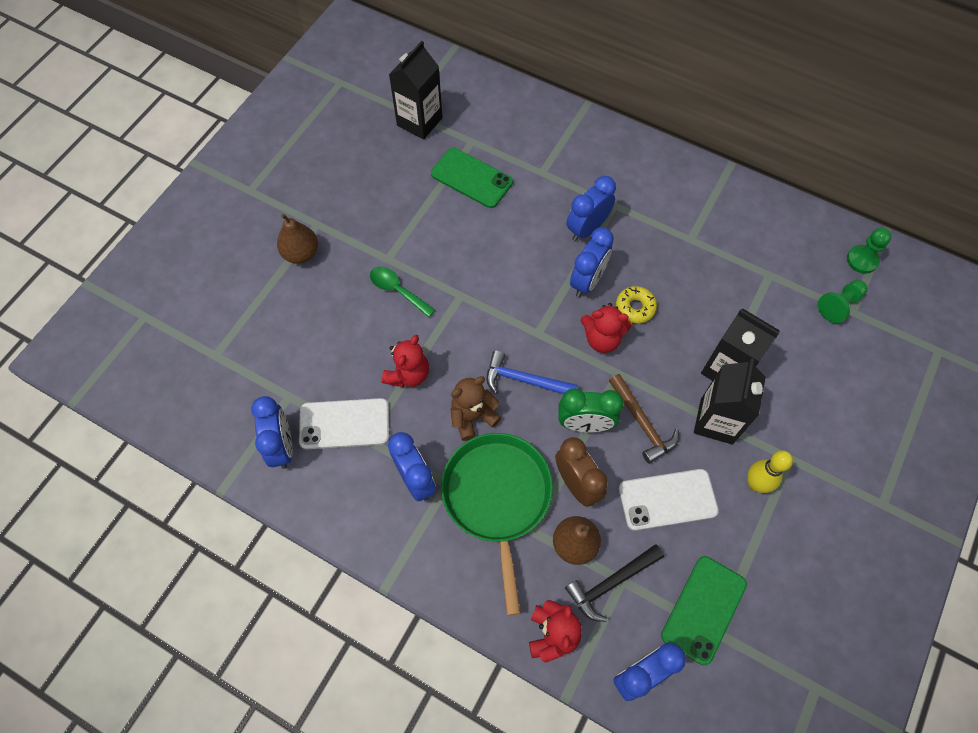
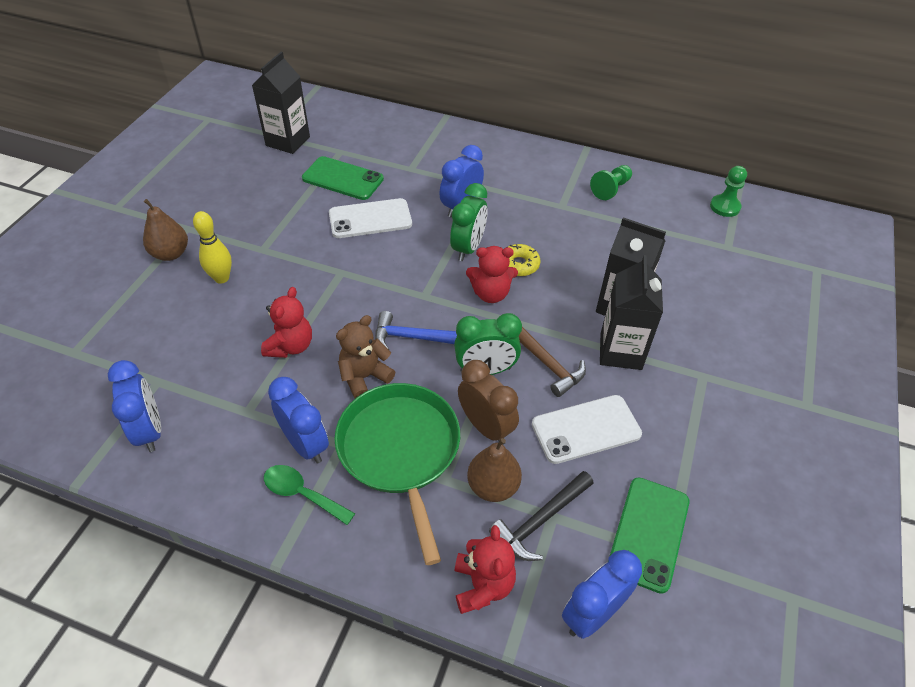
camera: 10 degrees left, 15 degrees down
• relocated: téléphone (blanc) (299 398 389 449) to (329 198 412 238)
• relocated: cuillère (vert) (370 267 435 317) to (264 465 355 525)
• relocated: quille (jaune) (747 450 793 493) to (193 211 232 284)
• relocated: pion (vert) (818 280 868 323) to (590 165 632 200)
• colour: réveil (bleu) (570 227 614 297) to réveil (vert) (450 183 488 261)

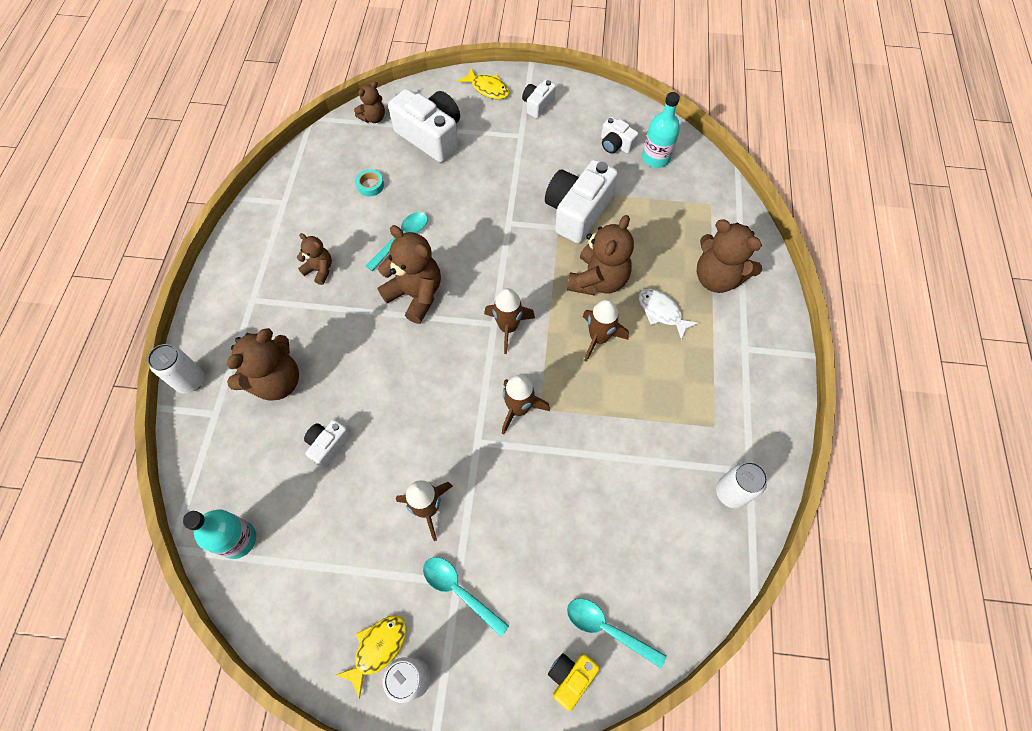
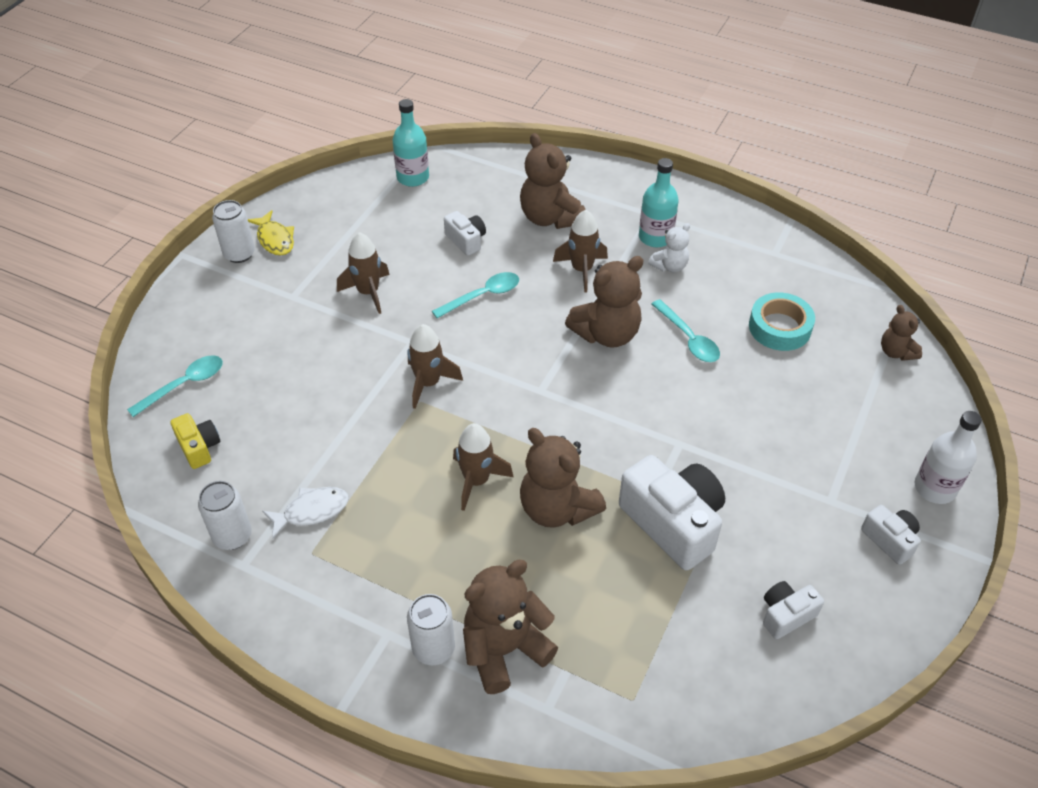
camera: 110 degrees right, 15 degrees down
• missing: appareil photo (blanc) (388 89 460 163)
• relocated: canette (blanc) (148 344 204 394) to (407 594 455 665)
• relocated: cuillère (turquoise) (423 557 509 637) to (432 272 519 318)
• relocated: fusée (marron) (484 288 535 354) to (553 210 608 293)
• relocated: appareil photo (jaune) (548 653 600 711) to (171 413 220 469)
• relocated: poisson (blanc) (639 289 699 340) to (262 487 349 539)
• relocated: bouteille (turquoise) (642 92 680 168) to (639 158 679 247)
• exchanged: poisson (jaune) (458 68 509 99) to bouteille (blanc) (915 411 982 504)
• colour: ours en peluche (marron) (297 233 332 285) to ours en peluche (blanc) (648 223 690 272)
• size: ruban adhésif (turquoise) (355 169 384 197) = (749 292 815 351) x1.81

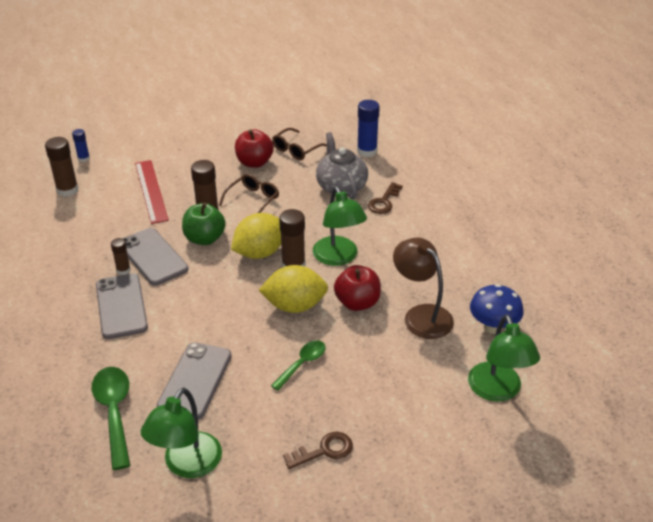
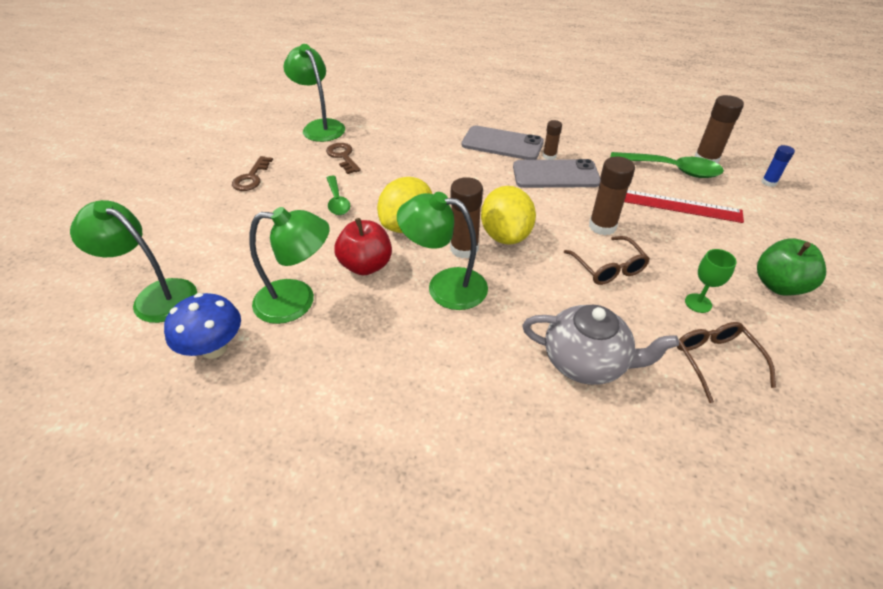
camera: 125 degrees right, 5 degrees up
• missing: téléphone (gris) (157 342 232 419)
• missing: bâton de colle (bleu) (357 100 380 157)
• relocated: cuillère (vert) (92 367 130 470) to (610 152 724 178)
• relocated: pomme (vert) (182 203 226 245) to (757 238 826 296)
• relocated: clé (marron) (368 182 403 214) to (326 143 361 174)
• exchanged: pomme (rouge) (235 129 274 168) to verre à pied (vert) (685 249 737 313)
• colour: lampe (marron) (393 237 454 339) to lampe (vert) (249 207 330 324)

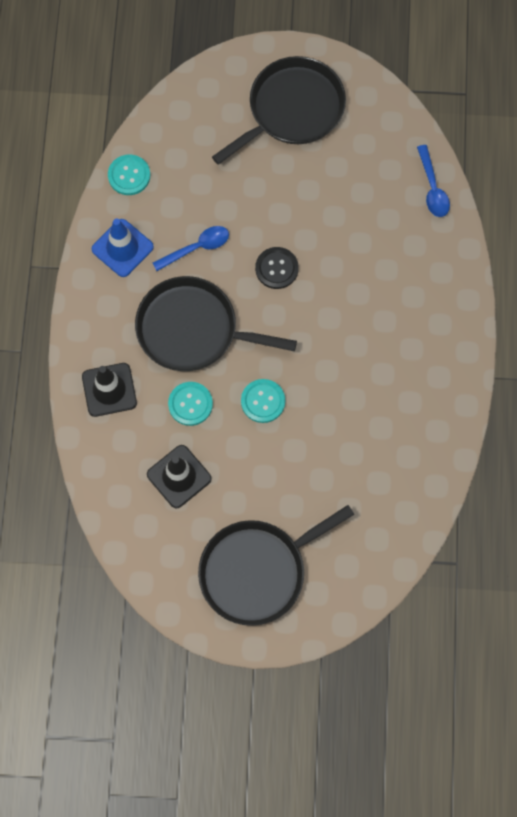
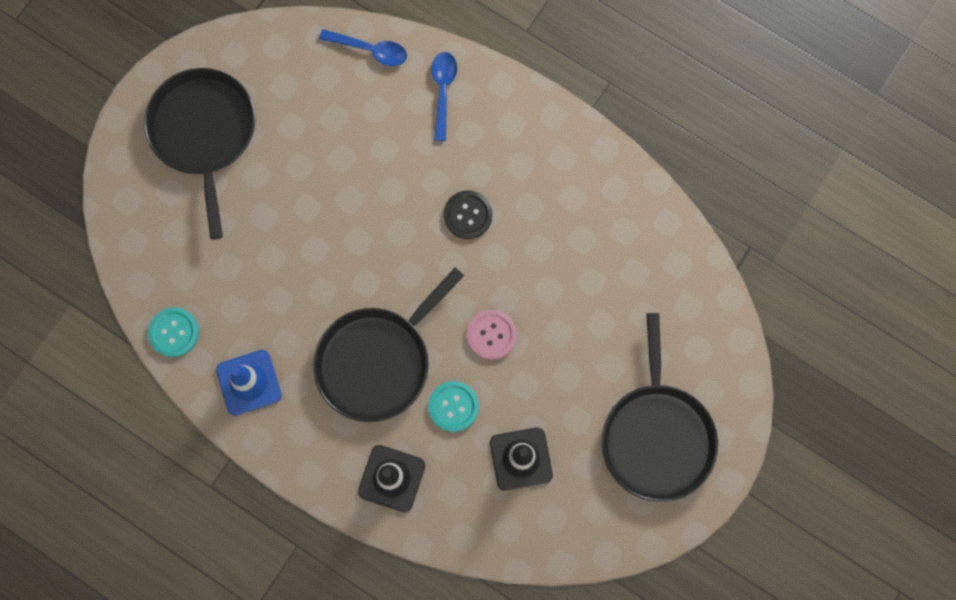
camera: 60 degrees left, 5 degrees up
• relocated: cuillère (bleu) (153 226 229 271) to (431 52 457 141)
• relocated: bouton (noir) (255 247 299 289) to (444 190 493 239)
• colour: bouton (turquoise) (241 379 285 423) to bouton (rose) (467 310 517 360)

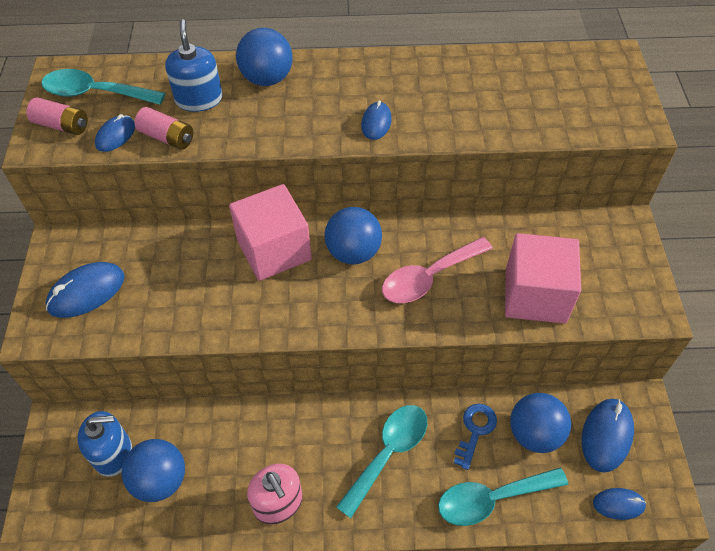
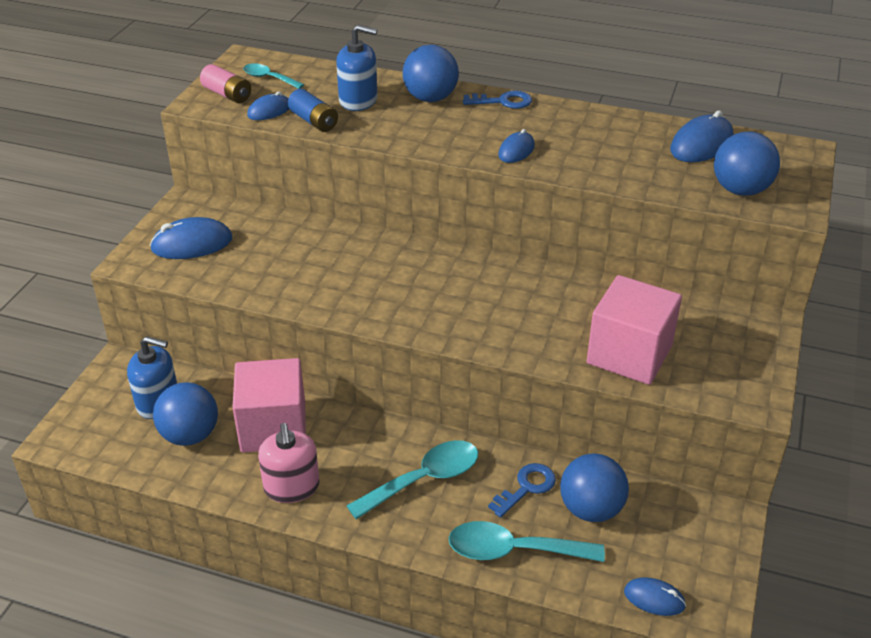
camera: 20 degrees right, 15 degrees down
• missing: cuillère (rose) (382 237 493 303)
• appeared: clé (bleu) (463 90 532 109)
• relocated: cube (rose) (229 184 312 281) to (232 358 306 452)
• relocated: balle (bleu) (324 207 382 264) to (714 132 780 196)
• relocated: souris (bleu) (581 399 634 472) to (670 111 734 162)
• colour: pile (rose) (134 107 193 150) to pile (bleu) (288 89 338 132)
• spun: distributeur de savon (bleu) (165 19 223 112) = (336 25 377 111) 90 degrees clockwise
• size: cuillère (turquoise) (41 69 165 105) = (243 63 304 89) x0.58

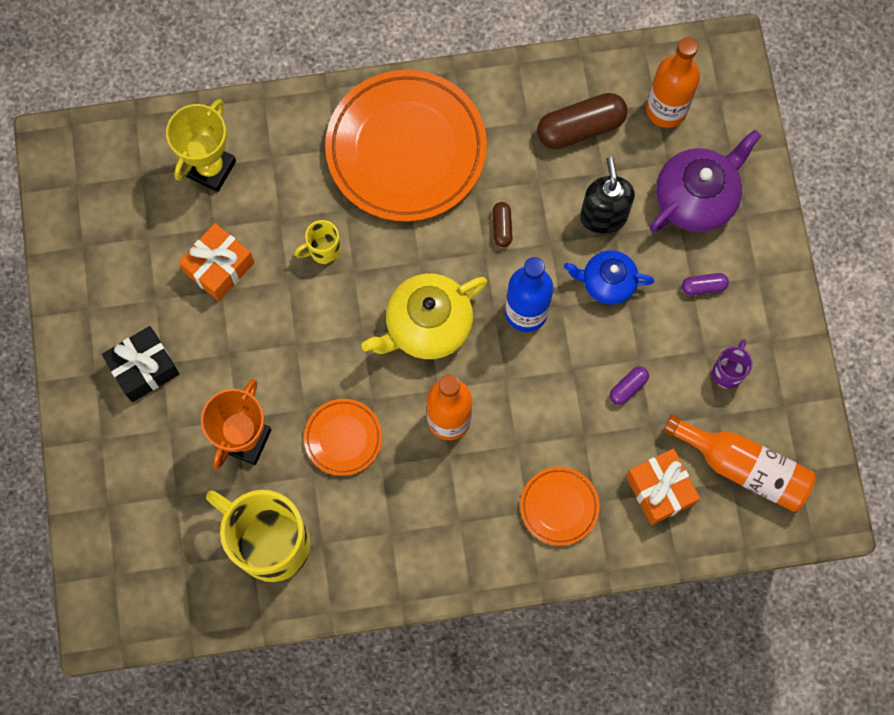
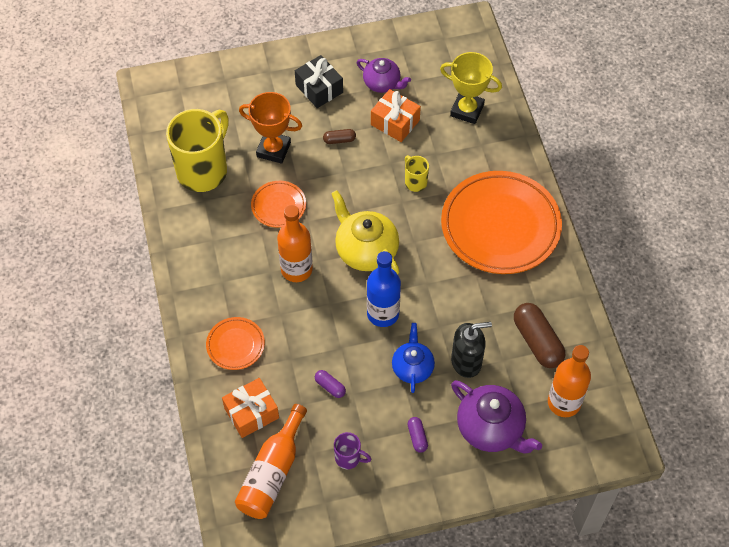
camera: 85 degrees right, 15 degrees down
• appeared: théière (violet) (357 58 411 93)
• relocated: gélule (marron) (493 202 513 247) to (323 129 356 144)

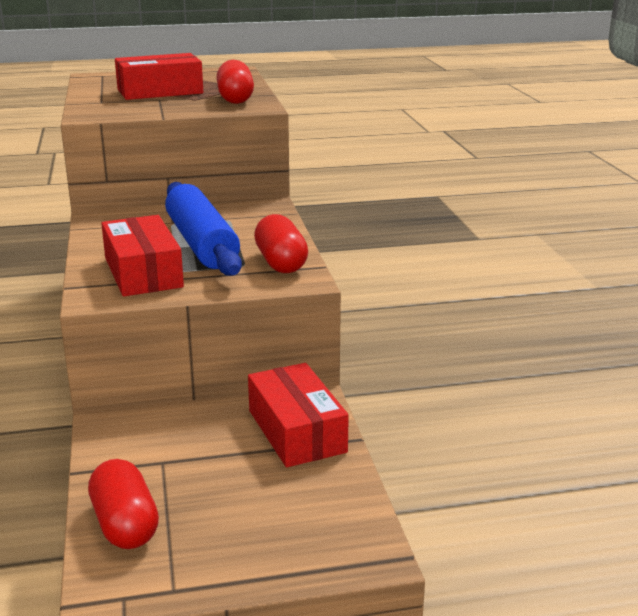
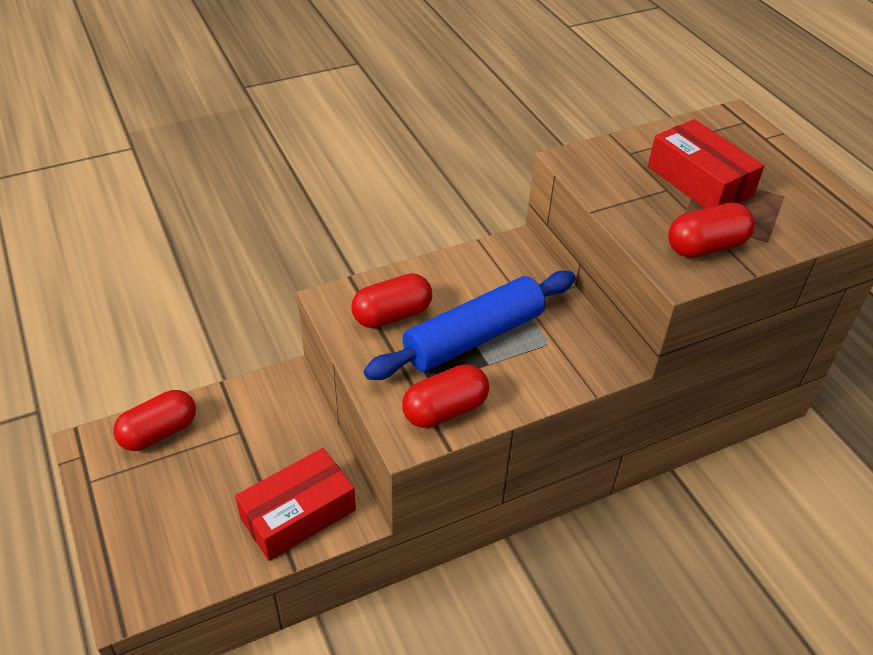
camera: 75 degrees right, 20 degrees up
• exchanged: boîte (rouge) (101 215 184 297) to gélule (rouge) (351 273 432 328)

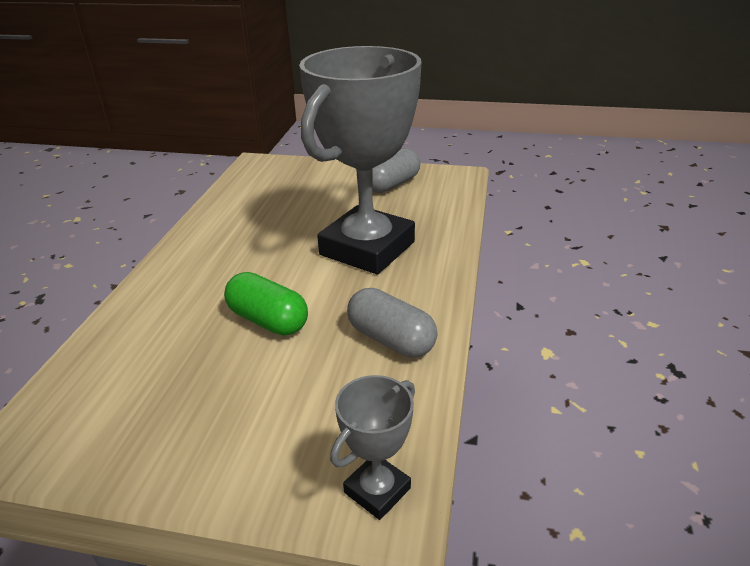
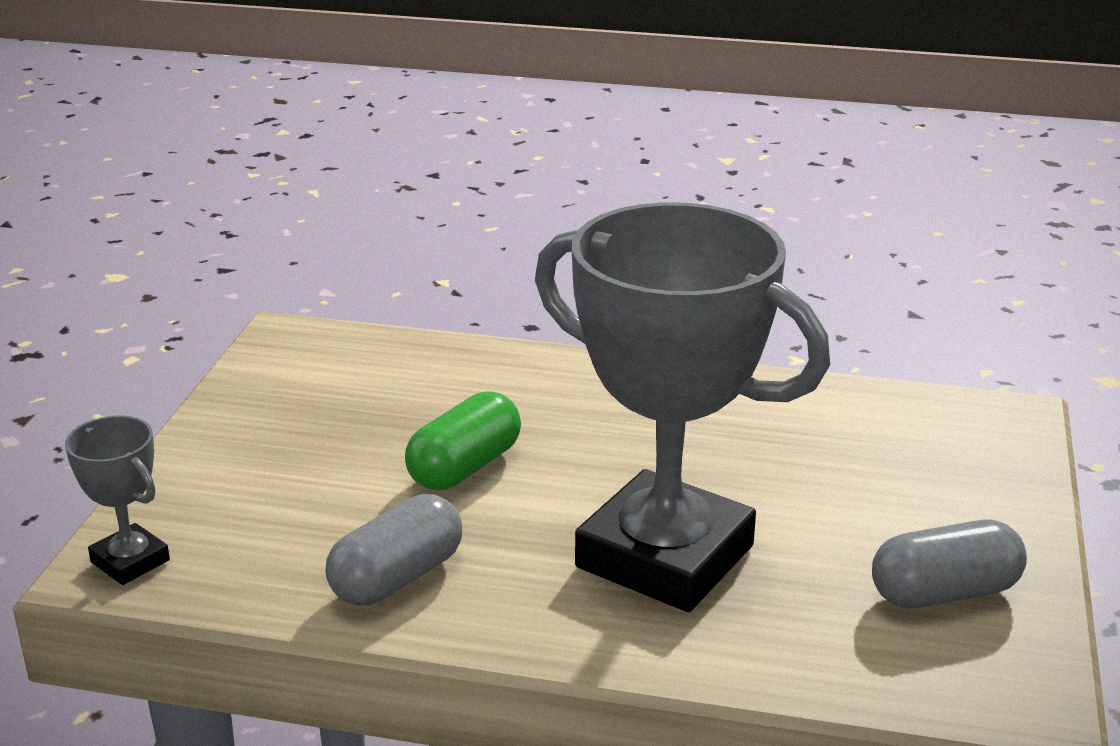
camera: 90 degrees right, 5 degrees down
• spun: gélule (gris) (372 148 421 193) = (872 520 1027 609) 60 degrees counterclockwise

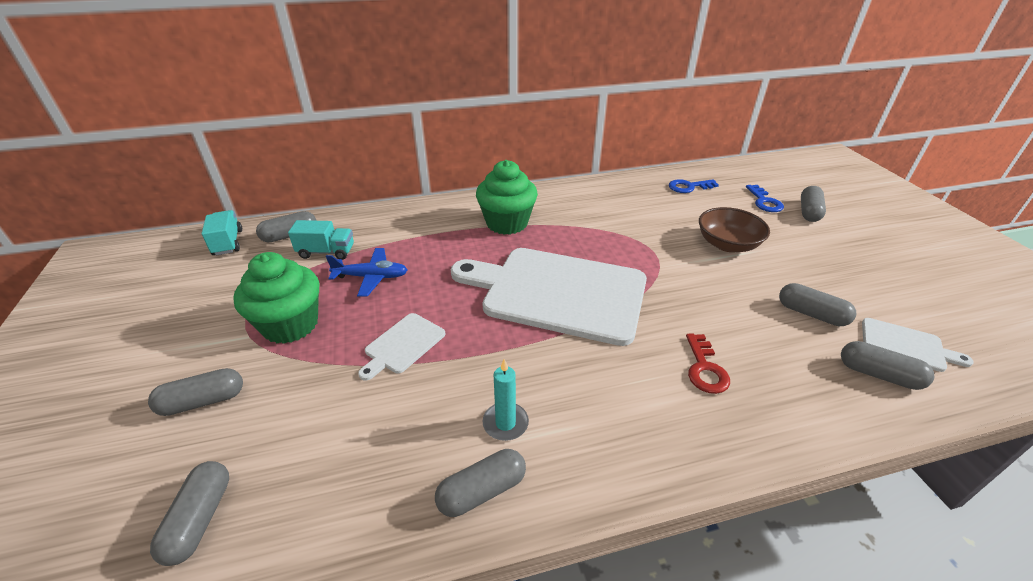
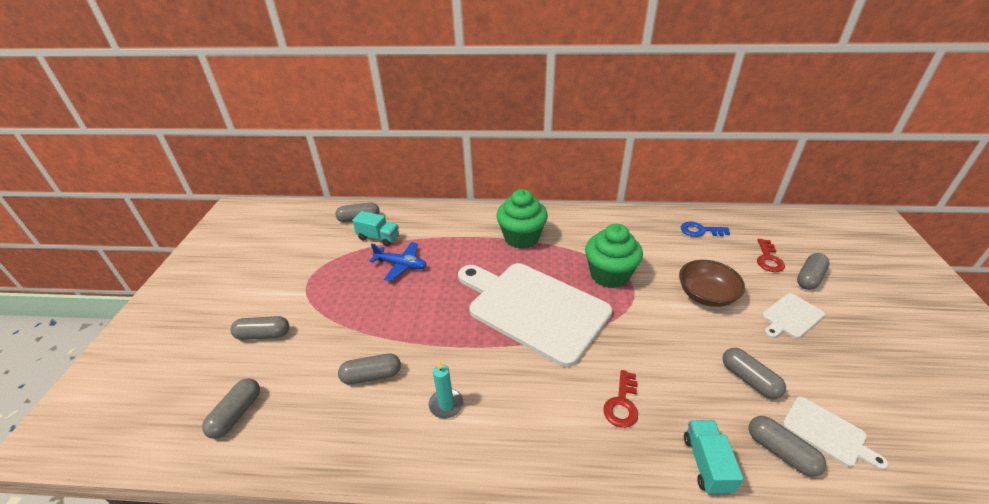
camera: 20 degrees right, 0 degrees up
• relocated: camion (turquoise) (201 210 242 255) to (684 420 744 495)
• relocated: muffin (vert) (233 252 319 344) to (585 224 643 288)
• relocated: planche à découper (blanc) (358 313 445 381) to (762 293 825 338)
• relocated: gélule (gris) (435 449 526 517) to (338 353 401 385)
• colour: clé (bleu) (746 185 784 212) to clé (rouge) (757 239 785 272)

